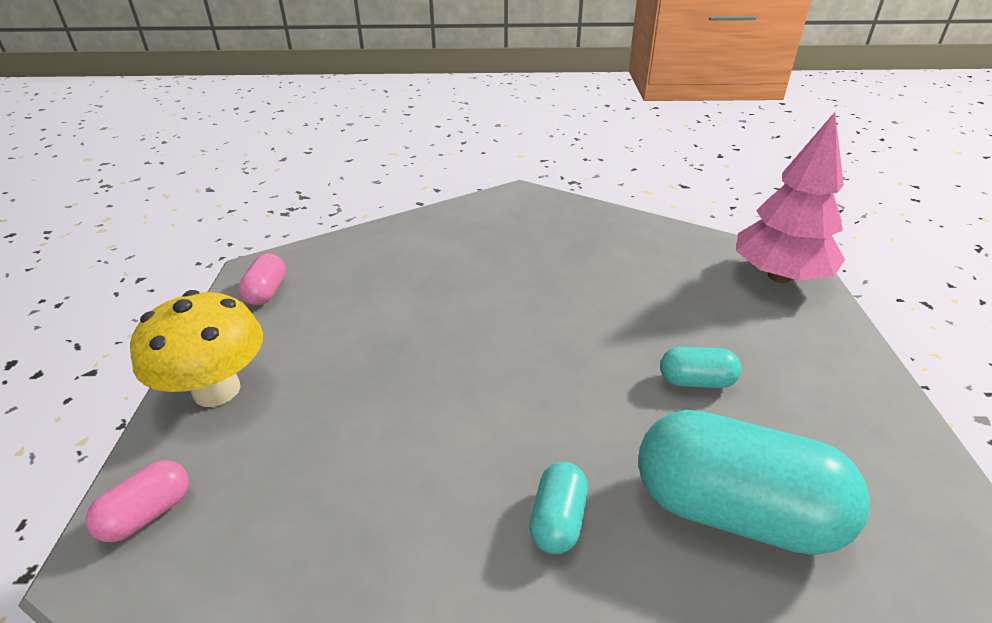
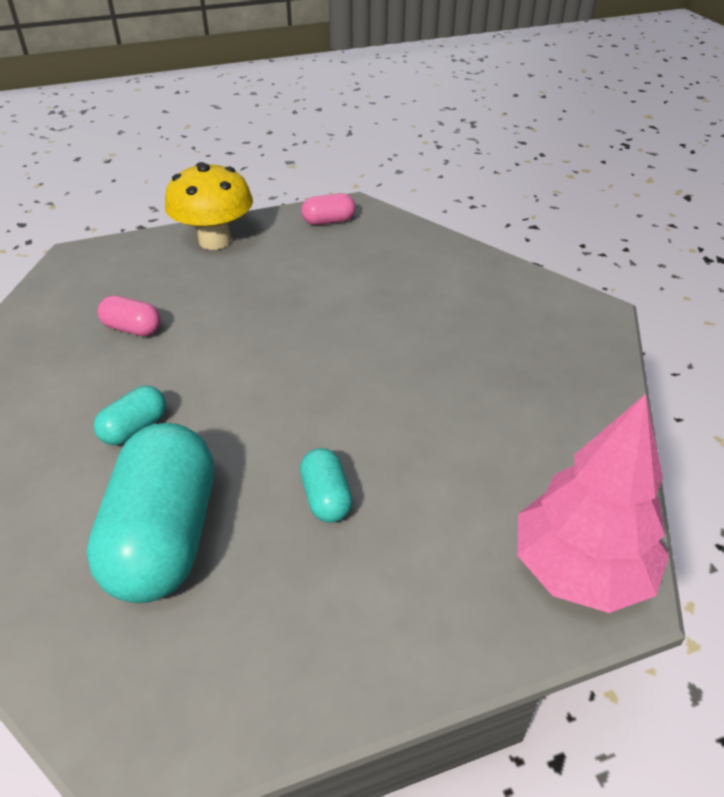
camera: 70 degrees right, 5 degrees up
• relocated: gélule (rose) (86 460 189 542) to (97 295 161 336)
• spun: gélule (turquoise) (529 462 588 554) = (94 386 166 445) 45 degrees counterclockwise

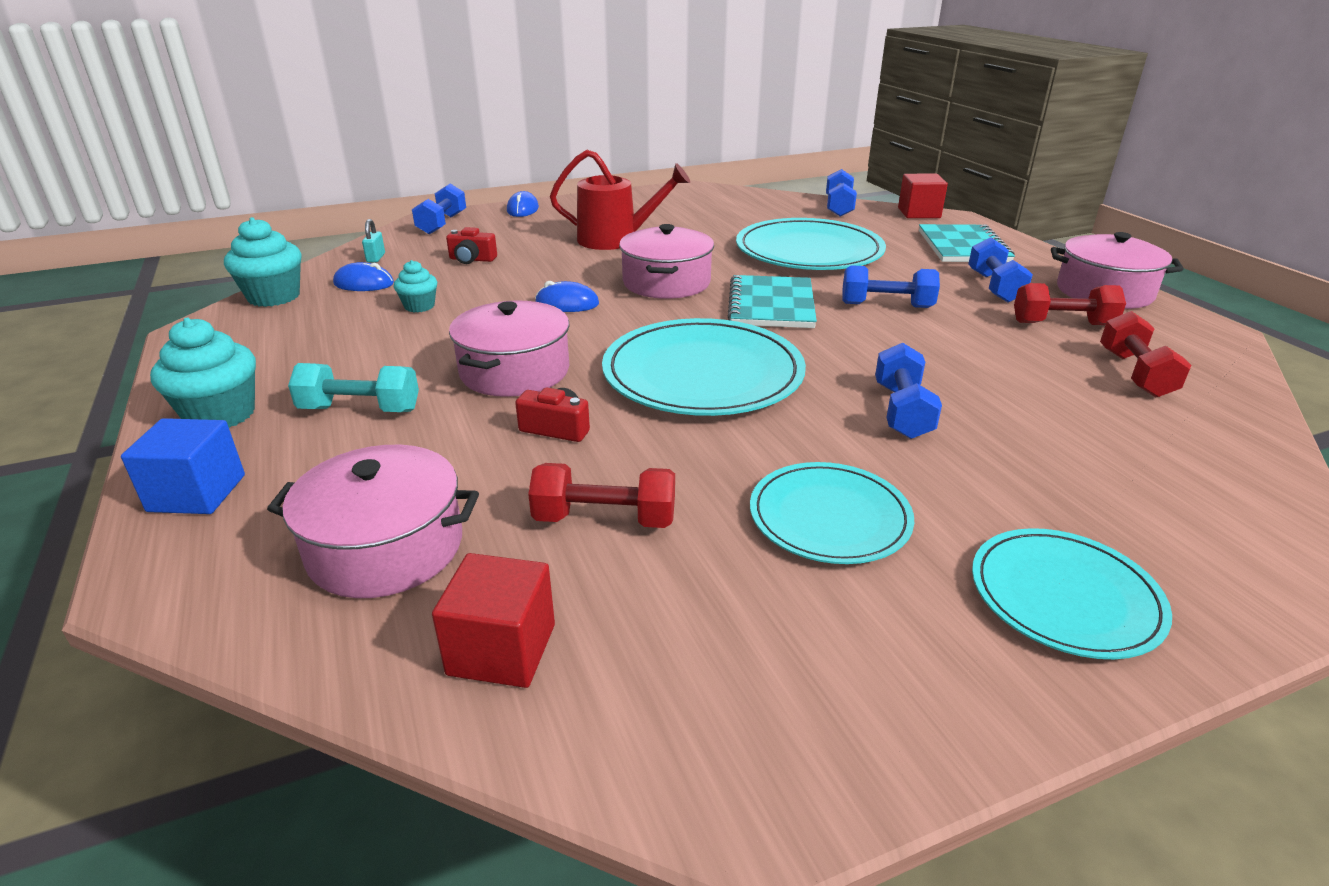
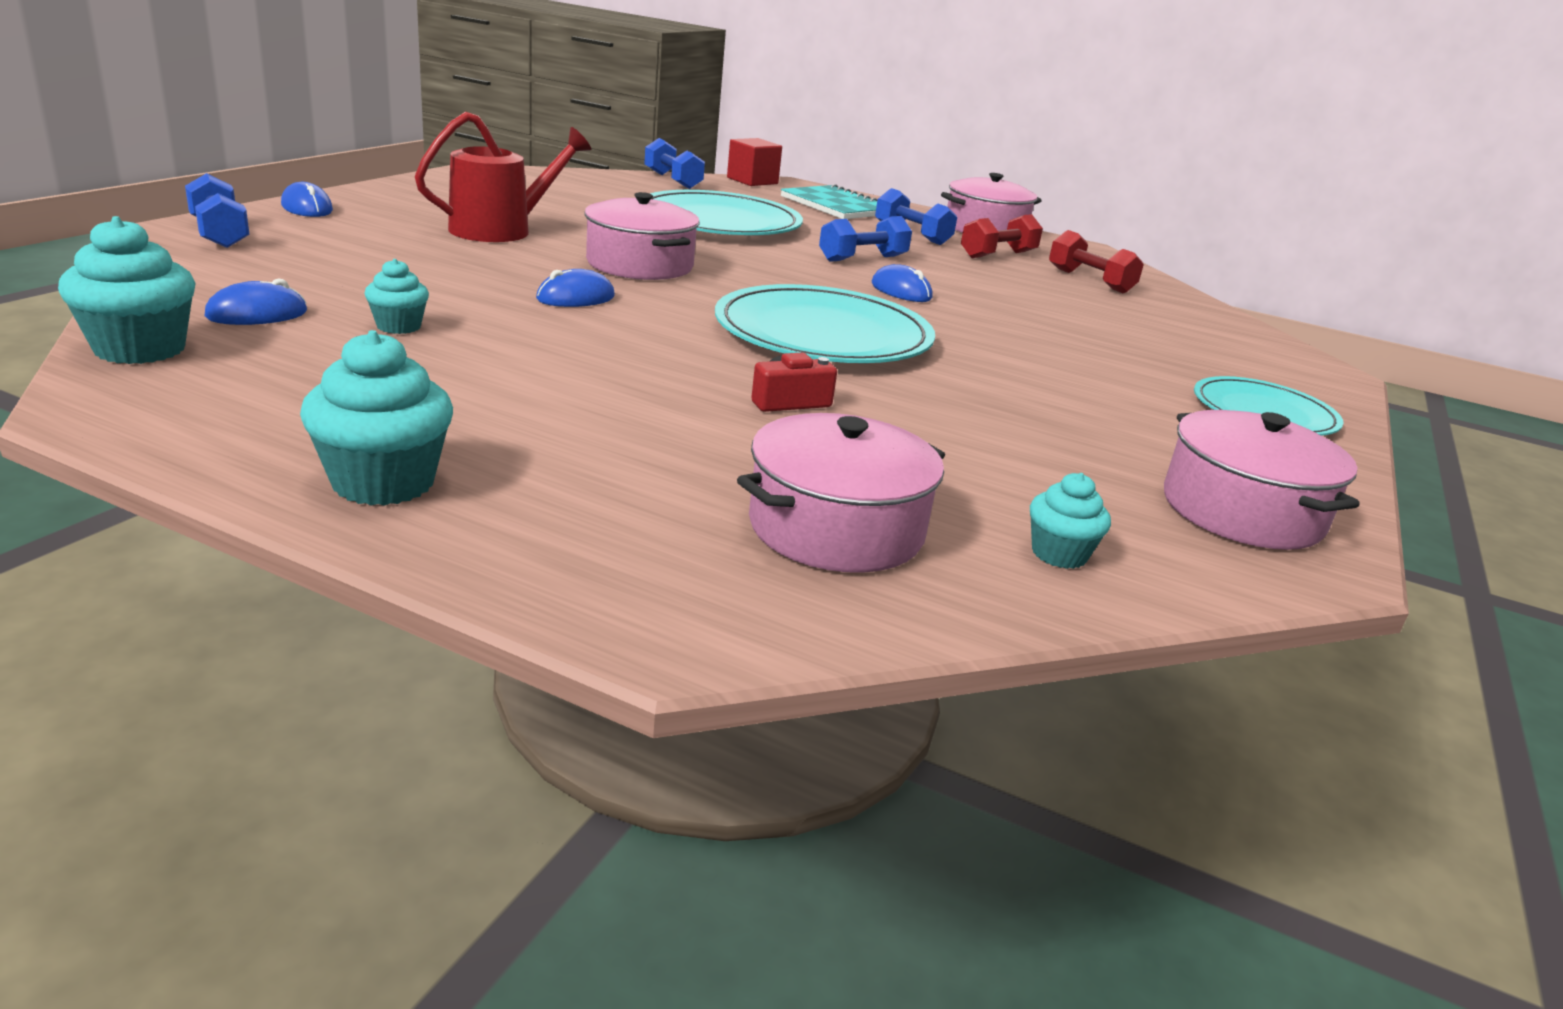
camera: 45 degrees left, 5 degrees down
• missing: cube (bleu) (121 418 245 514)
• missing: haltère (turquoise) (288 363 419 412)
• missing: cadenas (turquoise) (362 219 385 263)
• missing: appareil photo (rouge) (446 227 497 264)
• missing: haltère (rouge) (528 463 675 528)
• missing: carnet (turquoise) (728 275 817 328)
• missing: assiette (turquoise) (750 462 914 564)
• missing: haltère (bleu) (875 343 942 439)
• appeared: souris (bleu) (872 264 932 302)
• relocated: marmite (rose) (449 301 570 397) to (1164 410 1360 550)
• exchanged: cube (rouge) (432 553 555 688) to muffin (turquoise) (1030 473 1111 569)

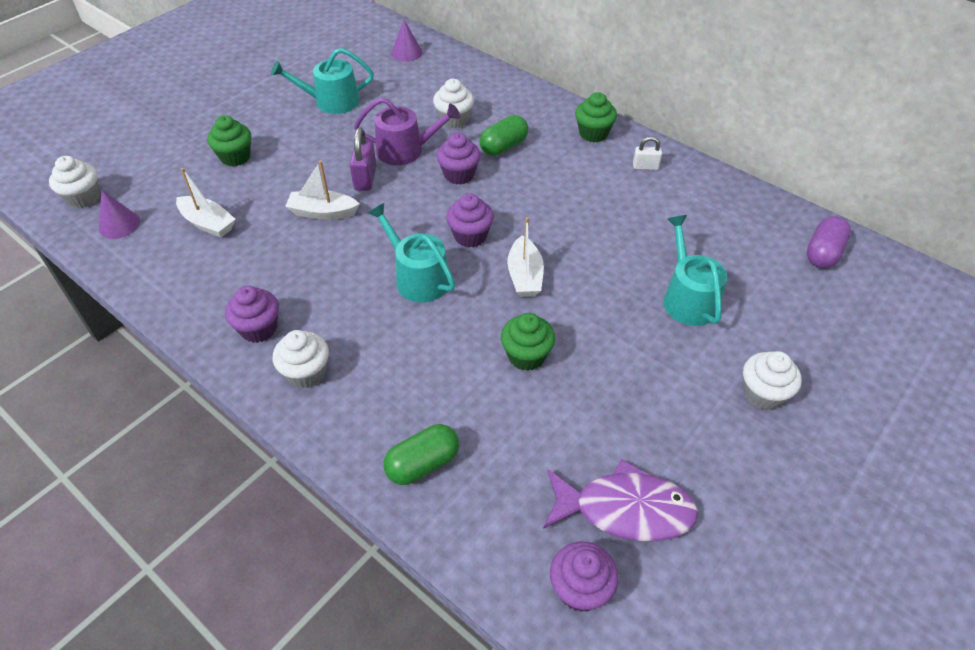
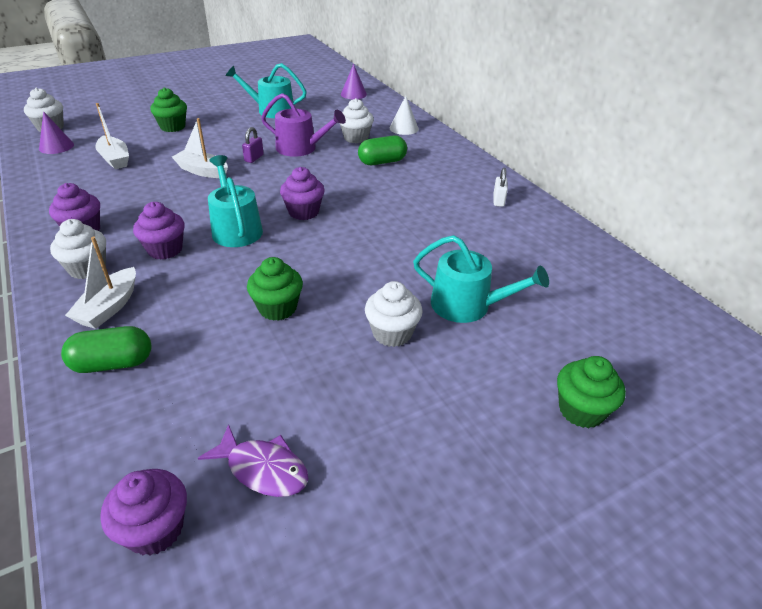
camera: 20 degrees right, 10 degrees down
• missing: gélule (violet) (807 216 851 268)
• appeared: cône (blanc) (390 96 419 135)
• relocated: muffin (violet) (436 133 481 185) to (133 202 185 260)
• relocated: bateau (blanc) (507 217 544 297) to (65 237 136 329)
• relocated: muffin (vert) (575 92 617 143) to (557 356 626 428)
• relocated: muffin (blanc) (743 351 802 410) to (365 281 423 347)
• spun: cadenas (blanc) (633 136 662 170) = (493 168 508 207) 75 degrees clockwise
• spun: arrosoir (turquoise) (664 215 727 326) = (413 235 549 323) 105 degrees clockwise
• size: cadenas (violet) (349 127 376 191) = (242 127 264 163) x0.64
• size: poisson (violet) (543 459 699 541) = (198 424 308 497) x0.65

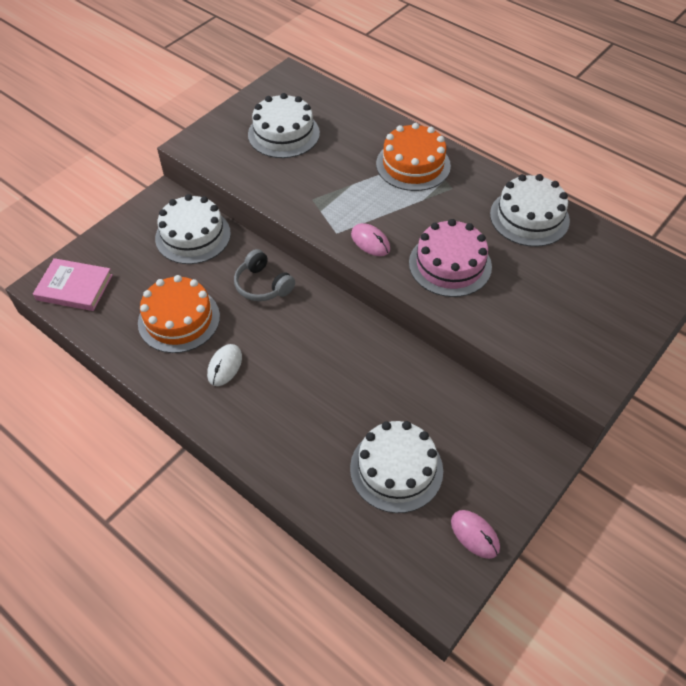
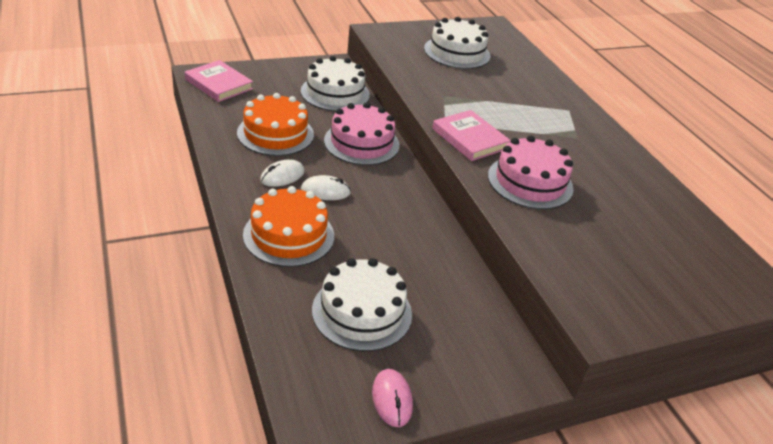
camera: 25 degrees right, 15 degrees down
• missing: gâteau (blanc) (490 174 570 247)
• appeared: souris (blanc) (301 175 351 200)
• relocated: gâteau (orange) (376 123 451 191) to (243 186 334 267)
• exchanged: casque audio (gris) (234 249 295 301) to gâteau (rose) (324 102 400 165)
• exchanged: souris (rose) (351 223 390 256) to livre (rose) (432 110 511 161)

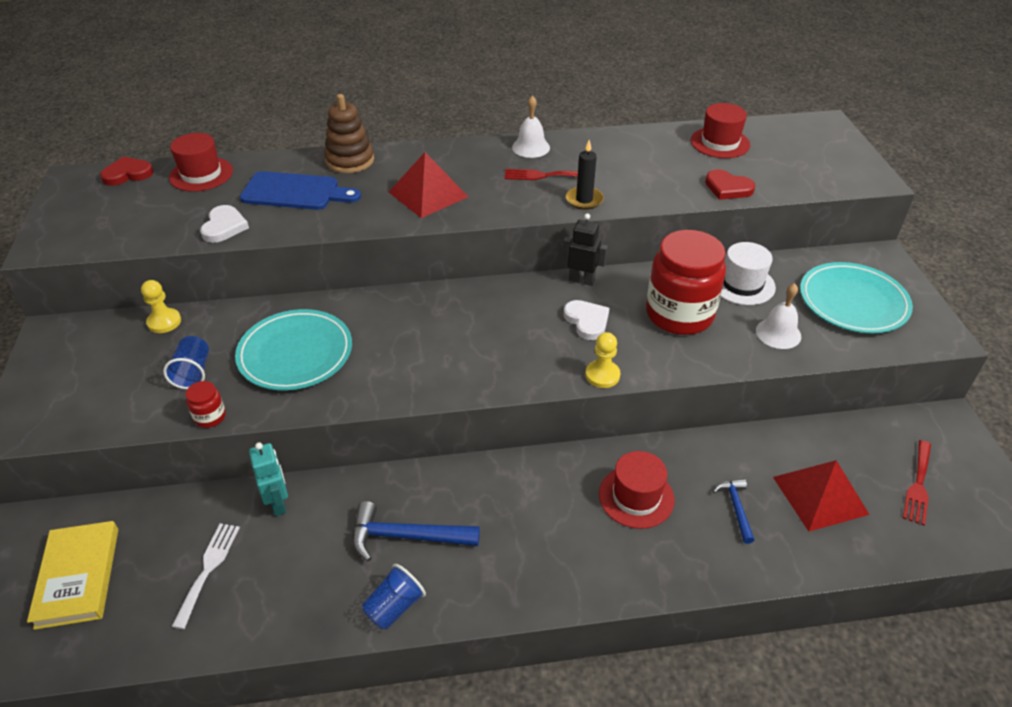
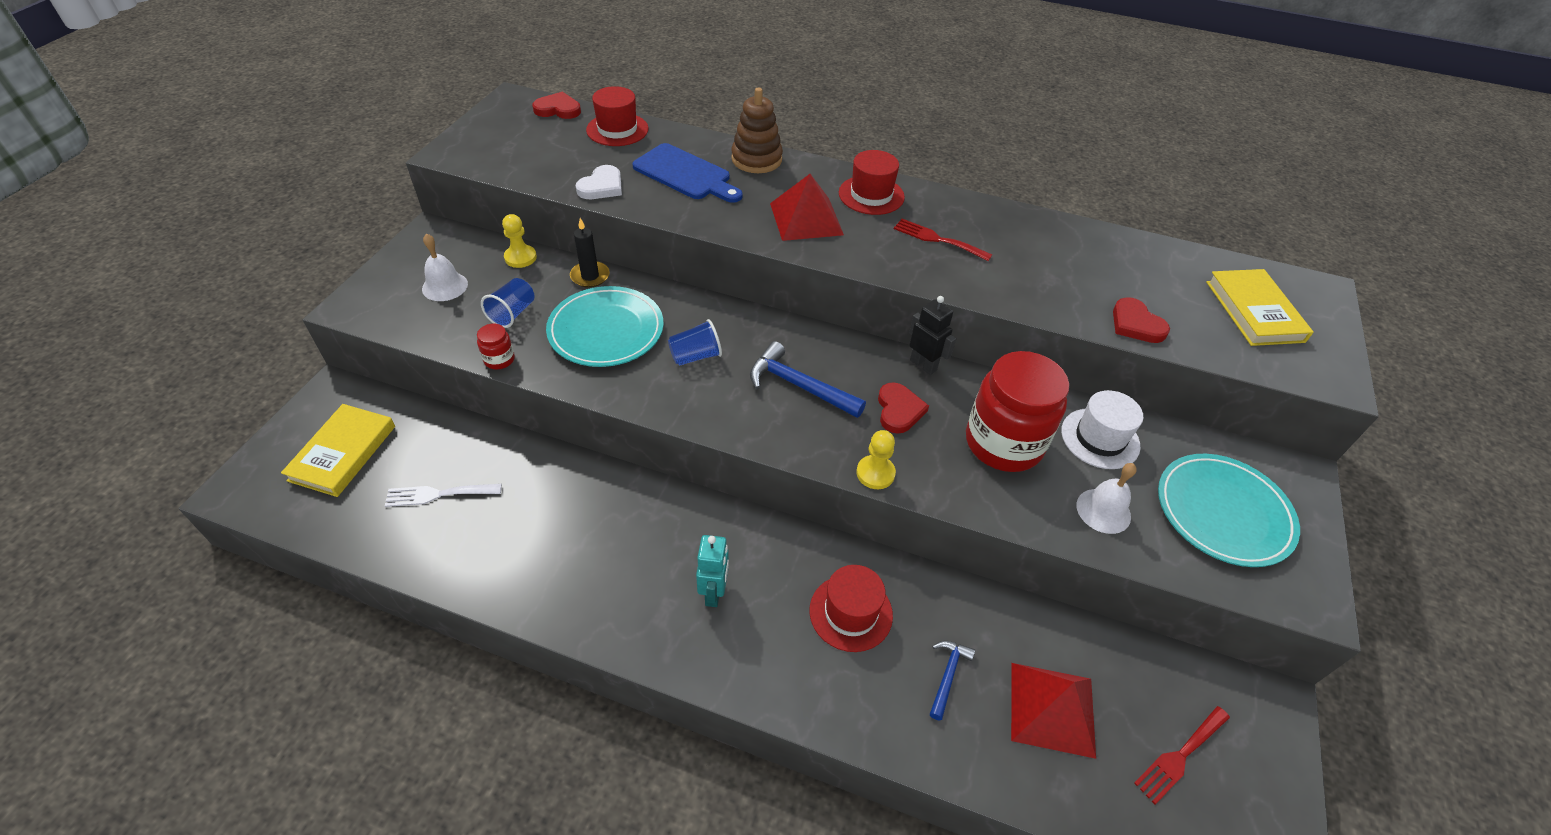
camera: 25 degrees right, 5 degrees up
• appeared: livre (jaune) (1206 269 1314 346)
• relocated: robot (turquoise) (249 442 288 516) to (696 535 729 607)
• relocated: marteau (bleu) (352 501 480 561) to (750 341 866 418)
• relocated: gobelet (bleu) (362 564 426 630) to (668 319 722 366)
• relocated: cloche (blanc) (512 96 550 158) to (422 233 468 301)
• relocated: bougie (noir) (566 140 604 209) to (570 218 610 288)
• relocated: chapeau (rouge) (691 103 750 158) to (839 150 905 215)
• colour: cœur (blanc) (563 300 610 340) to cœur (rouge) (878 382 929 434)
• spun: fourchette (blanc) (172 523 240 629) = (385 484 502 507) 135 degrees counterclockwise

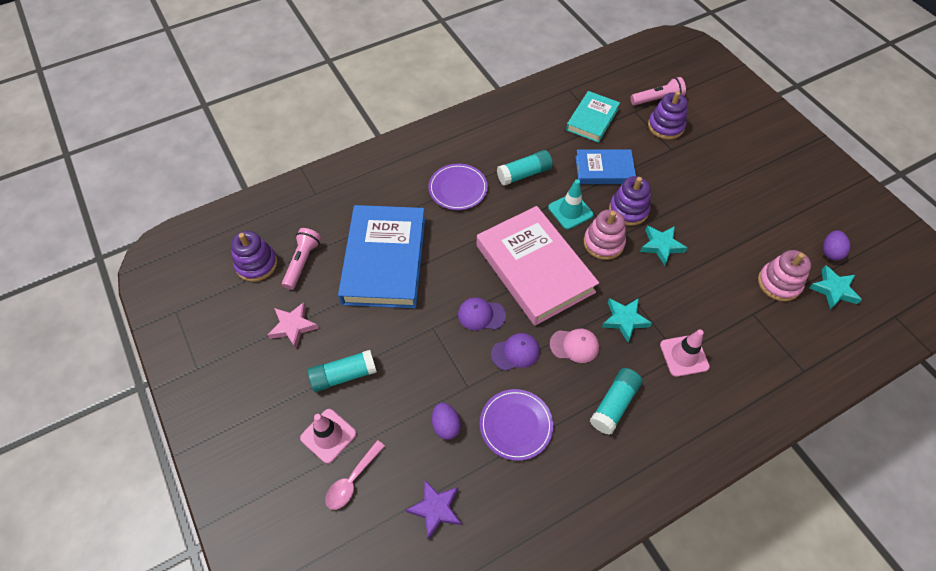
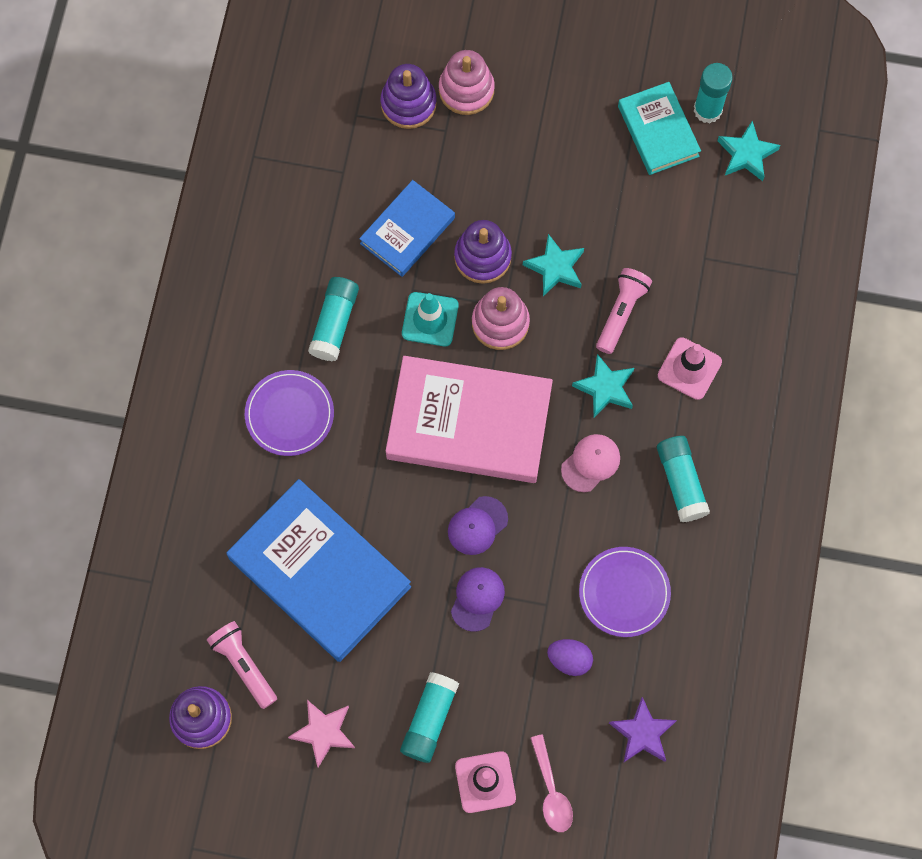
camera: 50 degrees left, 15 degrees up
• relocated: casquette (violet) (491 333 540 371) to (451 567 505 632)
• relocated: livre (turquoise) (566 91 620 143) to (618 82 701 175)
• relocated: lampe de poche (rose) (630 77 686 105) to (596 268 652 354)
• relocated: jouet à empiler (rose) (758 250 811 301) to (439 50 495 115)
• exchanged: œuf (violet) (823 231 850 261) to bâton de colle (turquoise) (694 63 733 123)

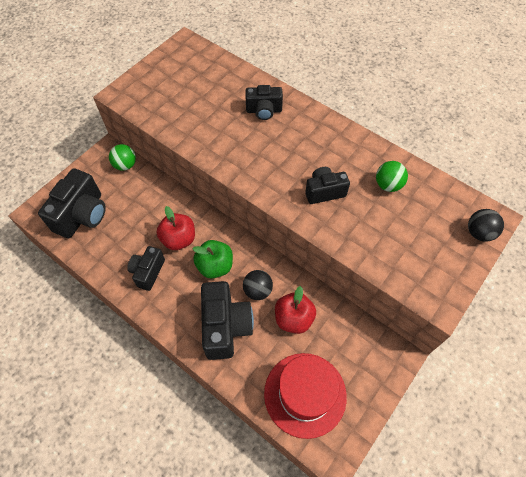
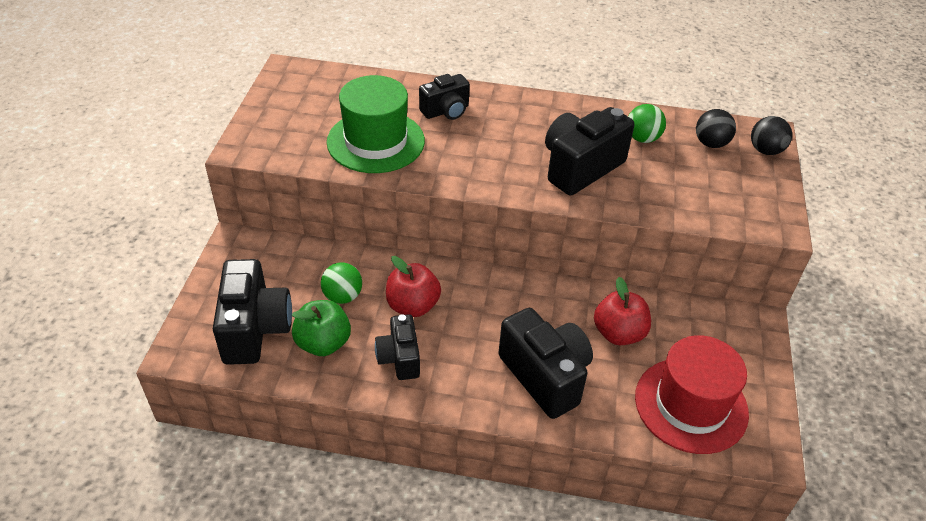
camera: 30 degrees left, 15 degrees down
• appeared: chapeau (vert) (327 75 425 173)
• relocated: balle (vert) (109 144 136 171) to (321 262 362 304)
• relocated: pomme (vert) (193 240 233 279) to (292 300 351 356)
• relocated: balle (noir) (243 270 273 300) to (696 109 736 148)
• size: appareil photo (noir) (305 167 350 204) = (545 107 634 196) x1.66

